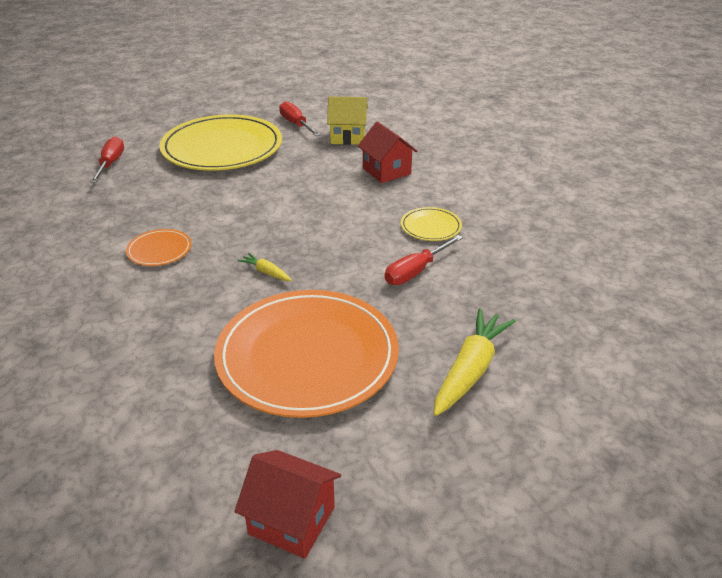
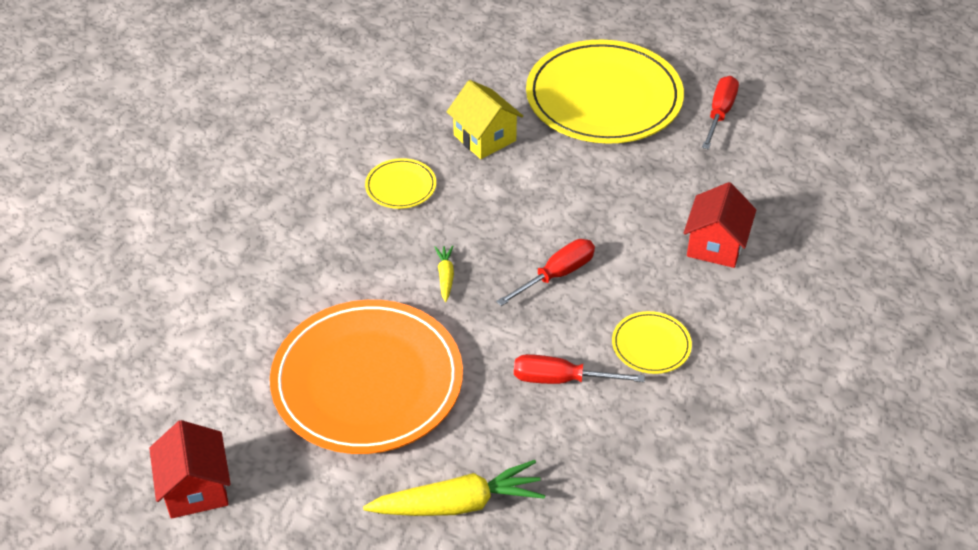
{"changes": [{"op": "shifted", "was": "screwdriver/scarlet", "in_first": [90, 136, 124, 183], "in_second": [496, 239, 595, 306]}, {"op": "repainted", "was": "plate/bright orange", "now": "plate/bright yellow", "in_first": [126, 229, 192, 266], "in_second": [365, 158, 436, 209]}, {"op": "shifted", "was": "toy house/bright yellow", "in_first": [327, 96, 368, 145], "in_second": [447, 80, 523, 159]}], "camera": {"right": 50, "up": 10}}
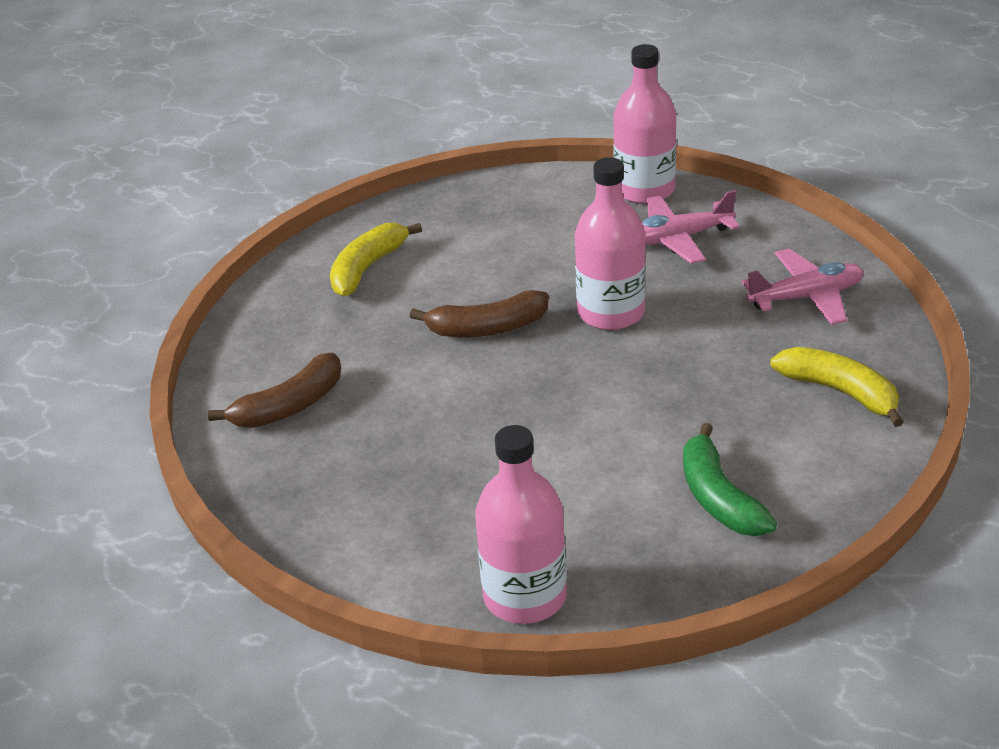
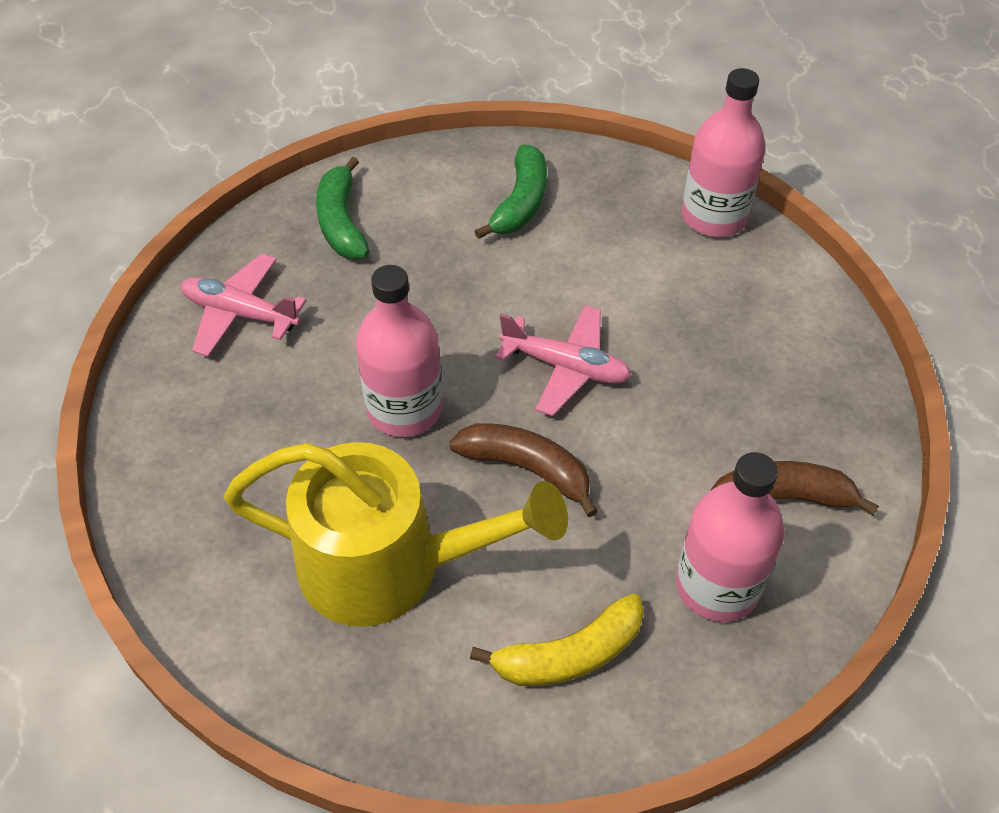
{"changes": [{"op": "shifted", "was": "bottle/pink", "in_first": [613, 44, 676, 204], "in_second": [676, 452, 785, 622]}, {"op": "shifted", "was": "toy plane/pink", "in_first": [642, 190, 740, 264], "in_second": [495, 305, 631, 416]}, {"op": "repainted", "was": "banana fruit/bright yellow", "now": "banana fruit/leaf-green", "in_first": [770, 347, 904, 427], "in_second": [316, 157, 369, 259]}, {"op": "new", "now": "watering pot/bright yellow", "in_second": [224, 442, 568, 627]}], "camera": {"right": -145, "up": 15}}
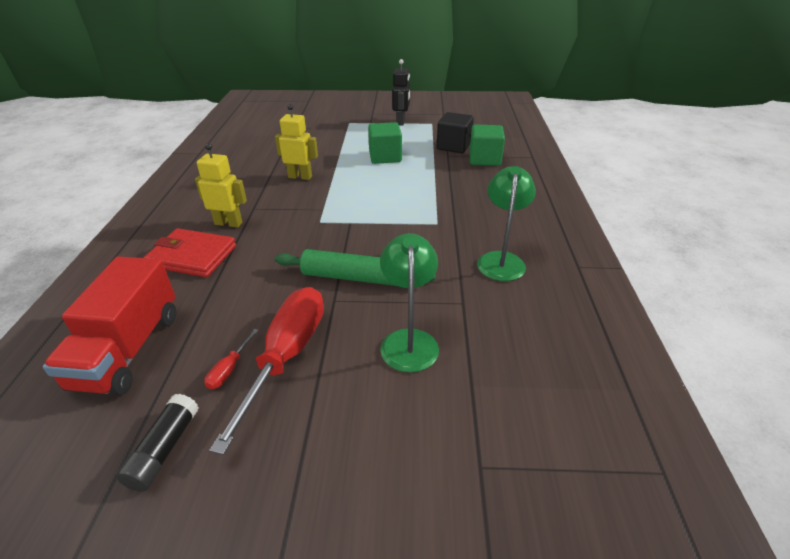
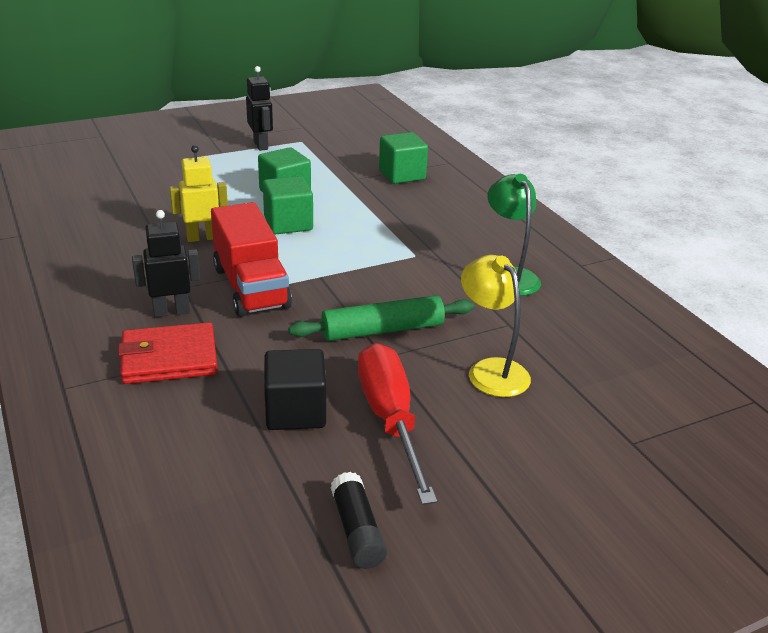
{"changes": [{"op": "shifted", "was": "lorry/scarlet", "in_first": [43, 257, 176, 396], "in_second": [211, 202, 292, 317]}, {"op": "repainted", "was": "robot figure/bright yellow", "now": "robot figure/ebony", "in_first": [195, 143, 247, 227], "in_second": [132, 210, 200, 317]}, {"op": "gone", "was": "screwdriver/scarlet", "in_first": [204, 329, 259, 390]}, {"op": "repainted", "was": "desk lamp/leaf-green", "now": "desk lamp/bright yellow", "in_first": [380, 233, 439, 372], "in_second": [461, 255, 531, 397]}, {"op": "shifted", "was": "solid cube/ebony", "in_first": [437, 112, 474, 153], "in_second": [264, 349, 326, 430]}, {"op": "new", "now": "solid cube/leaf-green", "in_second": [263, 176, 313, 234]}], "camera": {"right": -30, "up": -5}}
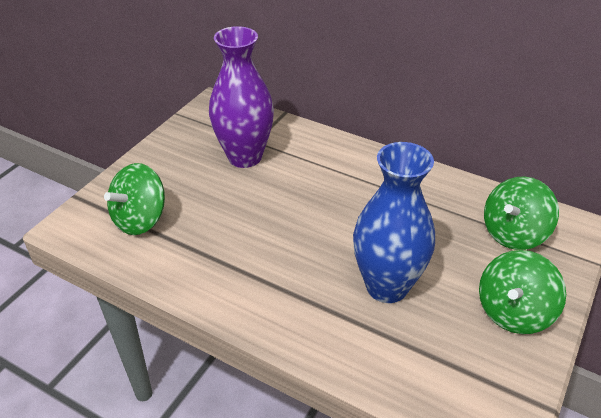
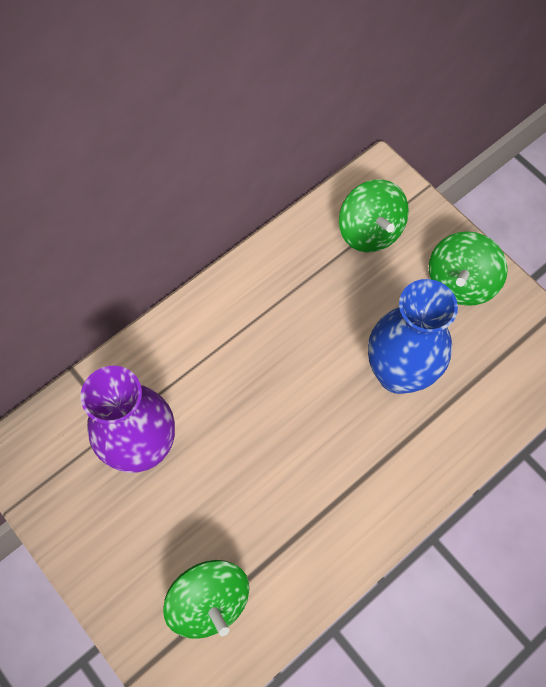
{"changes": [{"op": "rotated", "was": "spinning top/leaf-green", "in_first": [479, 250, 566, 334], "in_second": [429, 231, 508, 306], "clockwise": 60}], "camera": {"right": -70, "up": 25}}
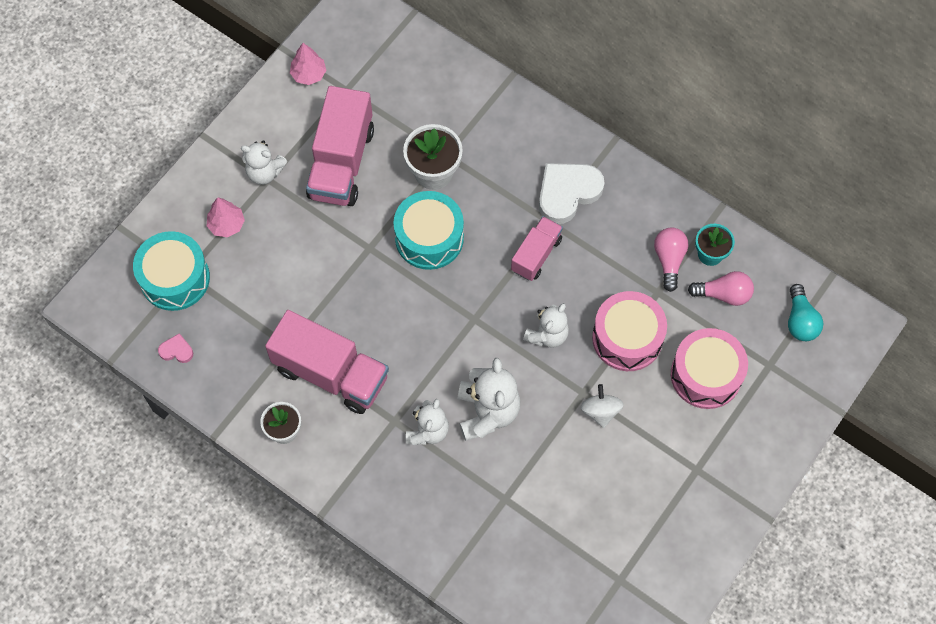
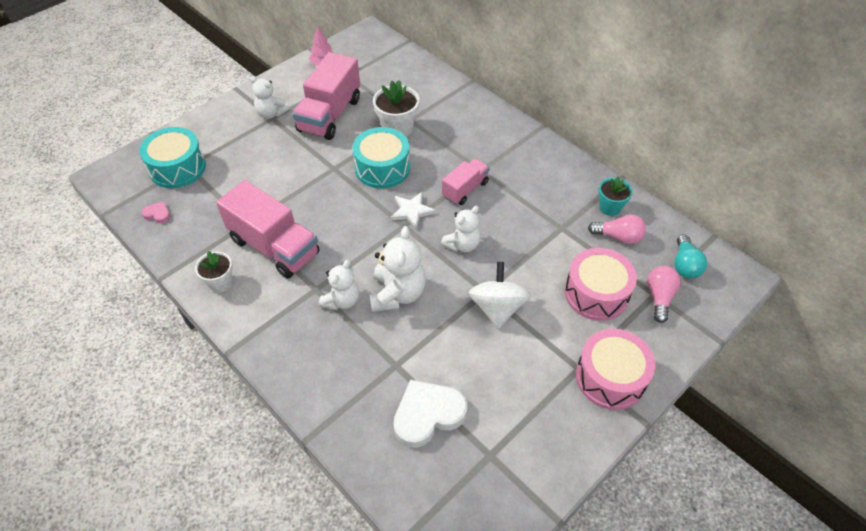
{"changes": [{"op": "gone", "was": "toy tree/pink", "in_first": [207, 197, 245, 238]}, {"op": "shifted", "was": "heart/snow-white", "in_first": [539, 163, 605, 224], "in_second": [393, 380, 467, 448]}, {"op": "scaled", "was": "spinning top/snow-white", "in_first": [581, 384, 624, 428], "in_second": [469, 262, 531, 329], "ratio": 1.58}, {"op": "shifted", "was": "snare drum/pink", "in_first": [592, 291, 667, 371], "in_second": [576, 329, 656, 410]}, {"op": "shifted", "was": "bulb/pink", "in_first": [654, 228, 688, 292], "in_second": [647, 266, 681, 323]}, {"op": "new", "now": "star shape/snow-white", "in_second": [390, 192, 436, 230]}], "camera": {"right": 10, "up": -15}}
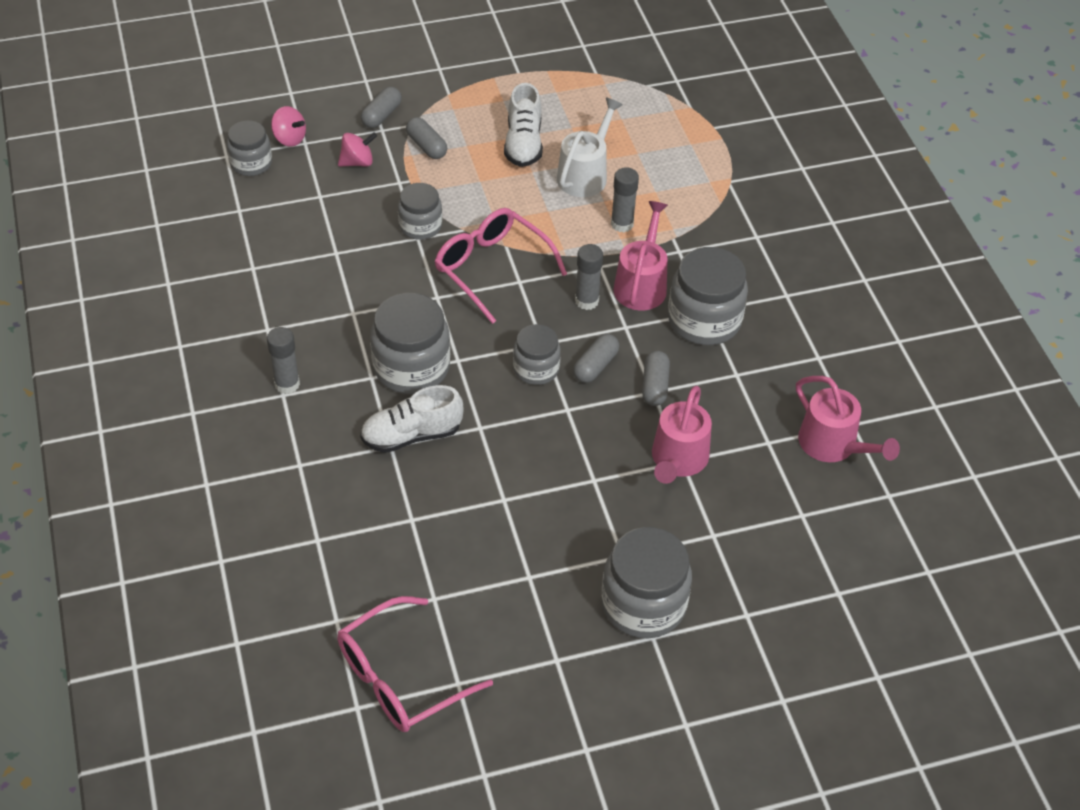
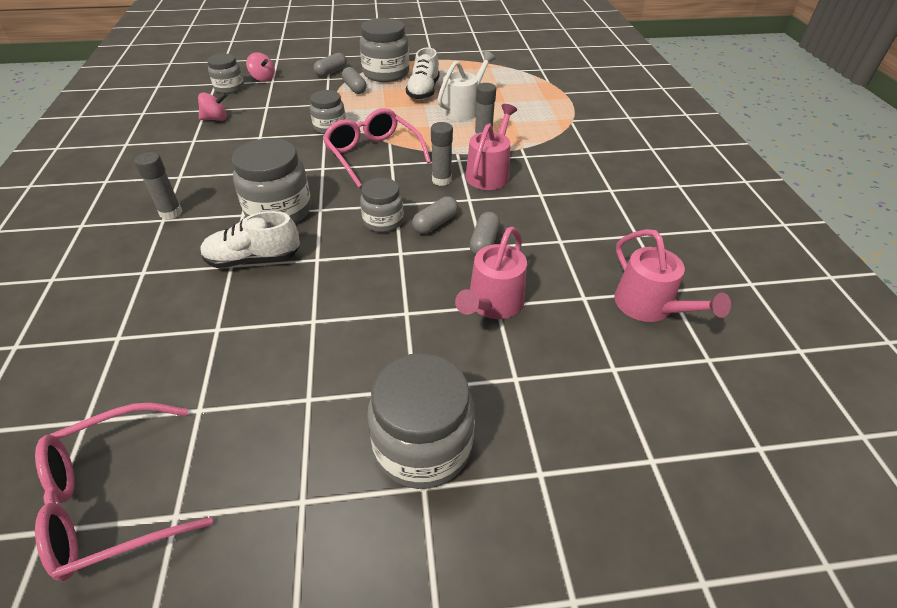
{"changes": [{"op": "shifted", "was": "spinning top/pink", "in_first": [338, 132, 377, 167], "in_second": [198, 93, 227, 121]}, {"op": "shifted", "was": "preserve jar/gray", "in_first": [668, 247, 748, 345], "in_second": [360, 18, 409, 82]}], "camera": {"right": 10, "up": -5}}
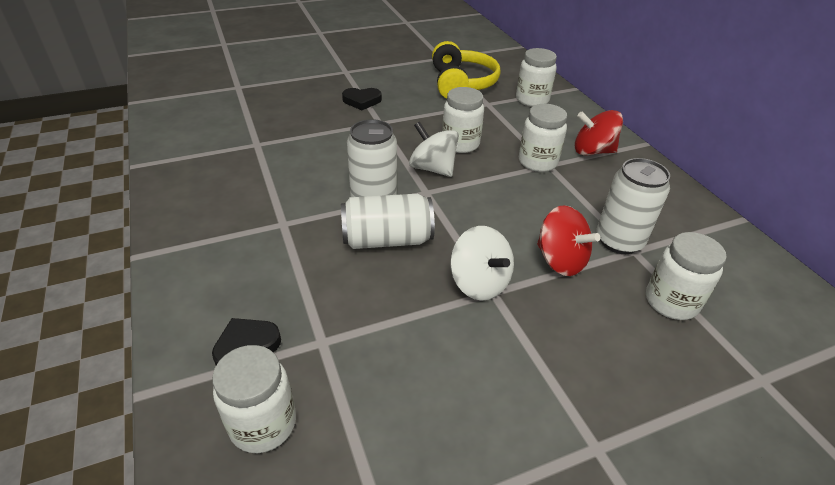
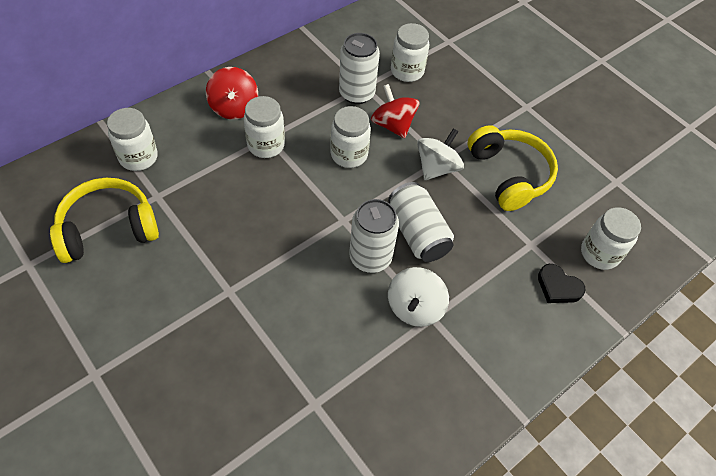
{"changes": [{"op": "gone", "was": "heart/ebony", "in_first": [342, 88, 382, 110]}, {"op": "shifted", "was": "spinning top/snow-white", "in_first": [409, 122, 459, 177], "in_second": [388, 267, 449, 327]}, {"op": "shifted", "was": "preserve jar/snow-white", "in_first": [442, 87, 484, 153], "in_second": [330, 106, 371, 168]}, {"op": "rotated", "was": "spinning top/scarlet", "in_first": [537, 205, 600, 276], "in_second": [371, 84, 420, 139], "clockwise": -60}, {"op": "new", "now": "headset/bright yellow", "in_second": [468, 125, 558, 211]}], "camera": {"right": -110, "up": 15}}
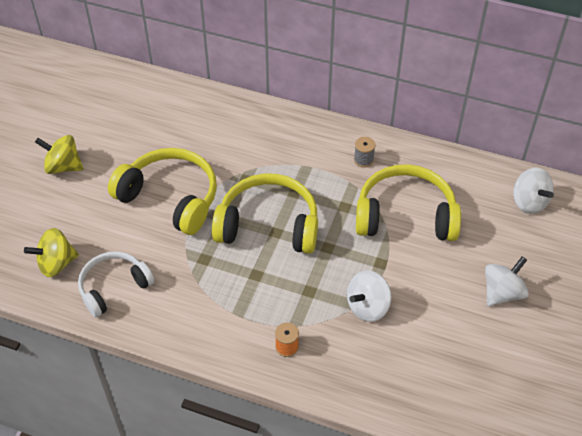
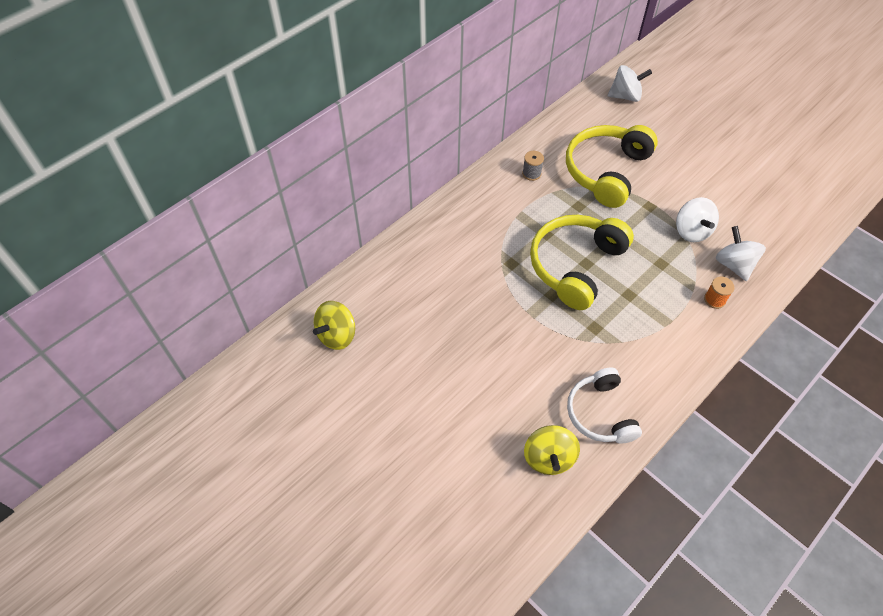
{"changes": [{"op": "shifted", "was": "spinning top/bright yellow", "in_first": [35, 135, 83, 174], "in_second": [313, 301, 355, 350]}, {"op": "gone", "was": "headset/bright yellow", "in_first": [108, 148, 217, 235]}, {"op": "shifted", "was": "spinning top/snow-white", "in_first": [485, 256, 529, 306], "in_second": [716, 226, 766, 281]}], "camera": {"right": -65, "up": 5}}
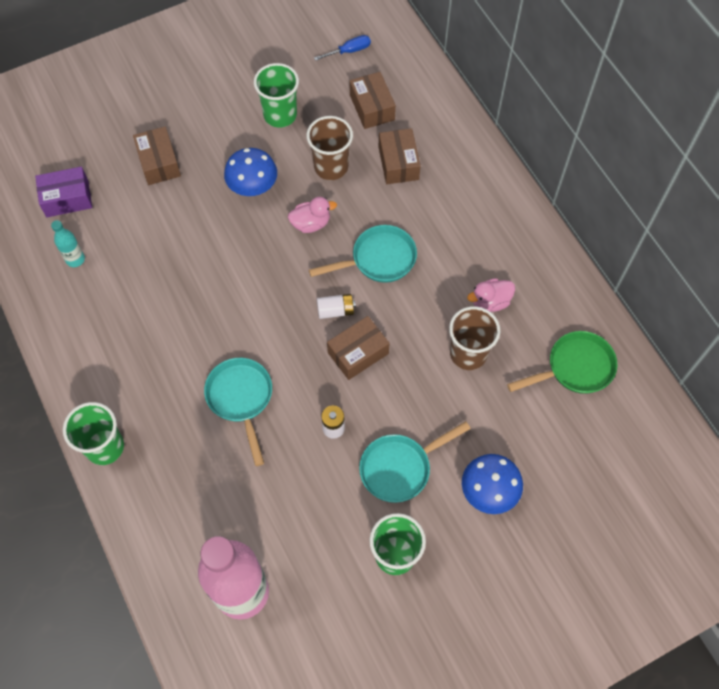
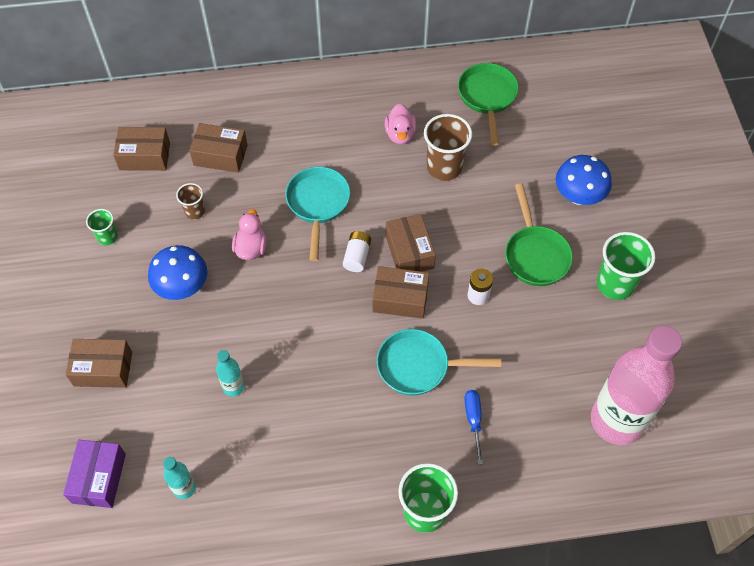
{"changes": [{"op": "scaled", "was": "tumbler/leaf-green", "in_first": [254, 63, 299, 128], "in_second": [86, 209, 118, 245], "ratio": 0.55}, {"op": "scaled", "was": "tumbler/dark brown", "in_first": [306, 116, 353, 180], "in_second": [176, 183, 205, 220], "ratio": 0.55}, {"op": "shifted", "was": "screwdriver/blue", "in_first": [314, 35, 371, 61], "in_second": [464, 390, 483, 464]}, {"op": "repainted", "was": "frying pan/turquoise", "now": "frying pan/leaf-green", "in_first": [359, 421, 471, 503], "in_second": [505, 183, 573, 286]}, {"op": "new", "now": "bottle/turquoise", "in_second": [216, 350, 245, 397]}, {"op": "new", "now": "package/dark brown", "in_second": [373, 266, 429, 319]}], "camera": {"right": -70, "up": -5}}
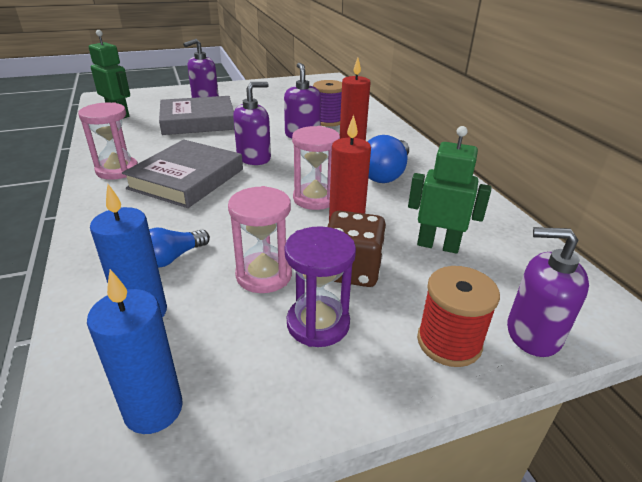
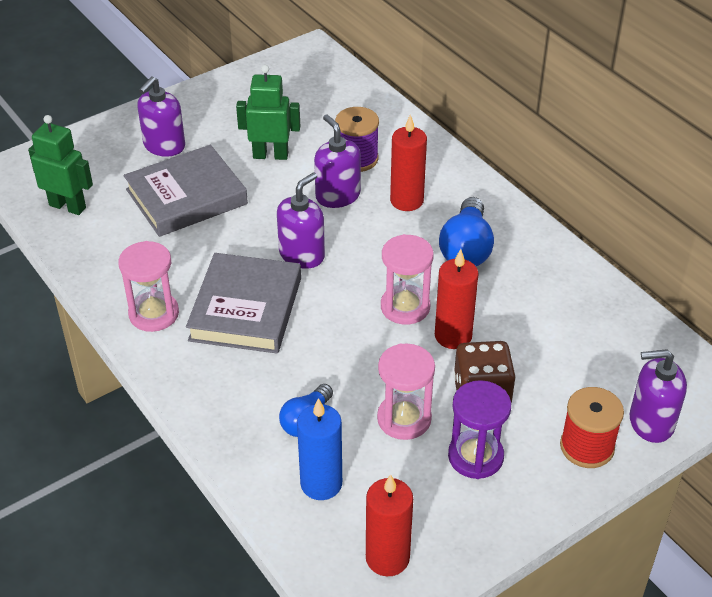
{"changes": [{"op": "repainted", "was": "wax candle/blue", "now": "wax candle/scarlet", "in_first": [87, 269, 183, 434], "in_second": [366, 474, 413, 576]}, {"op": "shifted", "was": "robot figure/leaf-green", "in_first": [408, 126, 491, 254], "in_second": [236, 65, 300, 160]}], "camera": {"right": -15, "up": 10}}
